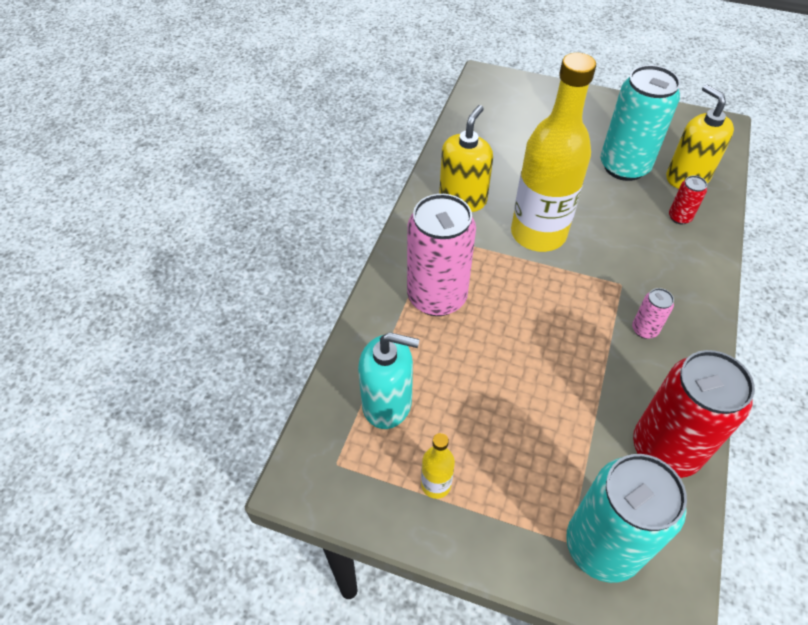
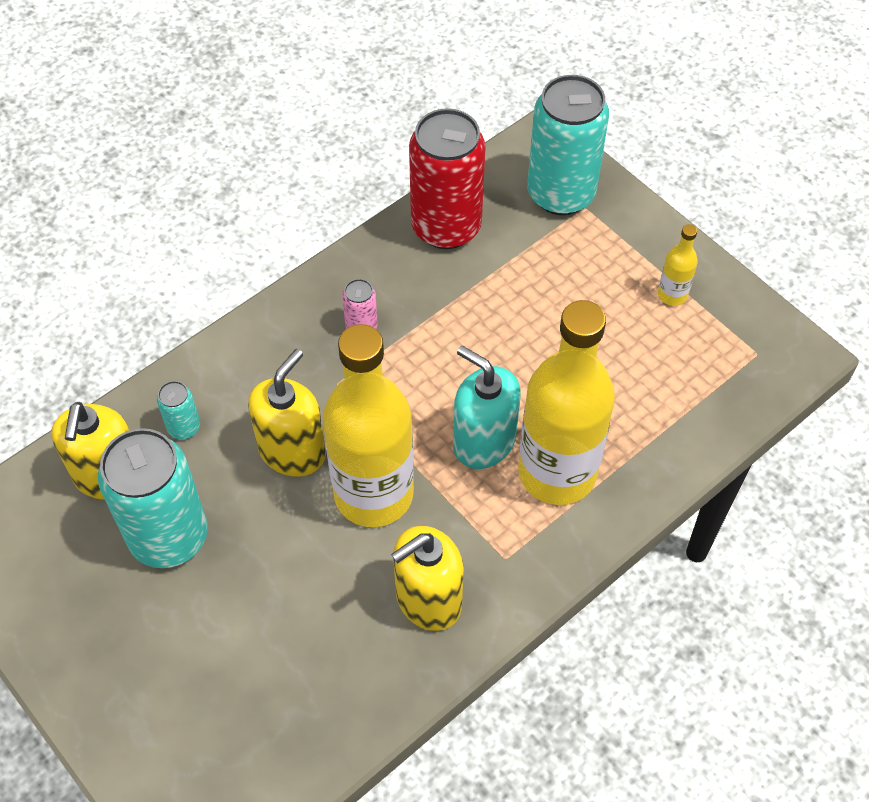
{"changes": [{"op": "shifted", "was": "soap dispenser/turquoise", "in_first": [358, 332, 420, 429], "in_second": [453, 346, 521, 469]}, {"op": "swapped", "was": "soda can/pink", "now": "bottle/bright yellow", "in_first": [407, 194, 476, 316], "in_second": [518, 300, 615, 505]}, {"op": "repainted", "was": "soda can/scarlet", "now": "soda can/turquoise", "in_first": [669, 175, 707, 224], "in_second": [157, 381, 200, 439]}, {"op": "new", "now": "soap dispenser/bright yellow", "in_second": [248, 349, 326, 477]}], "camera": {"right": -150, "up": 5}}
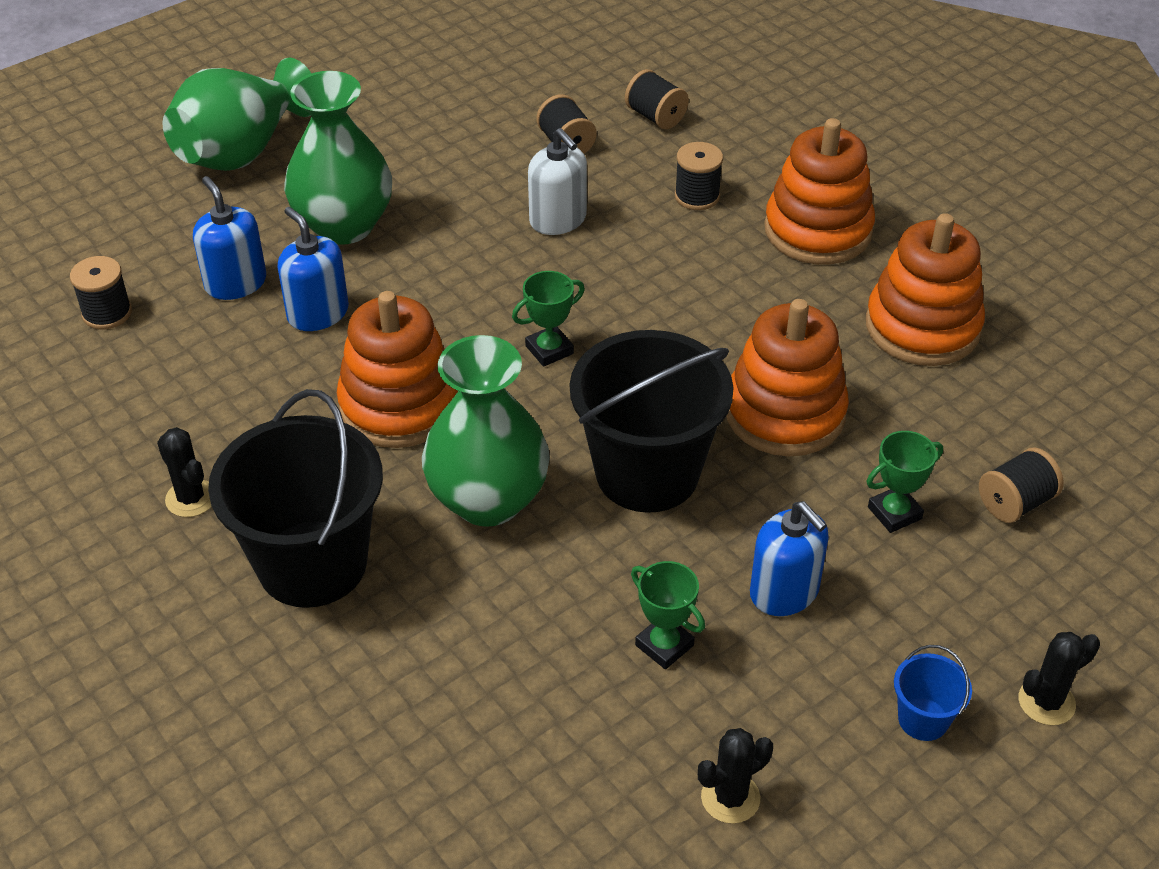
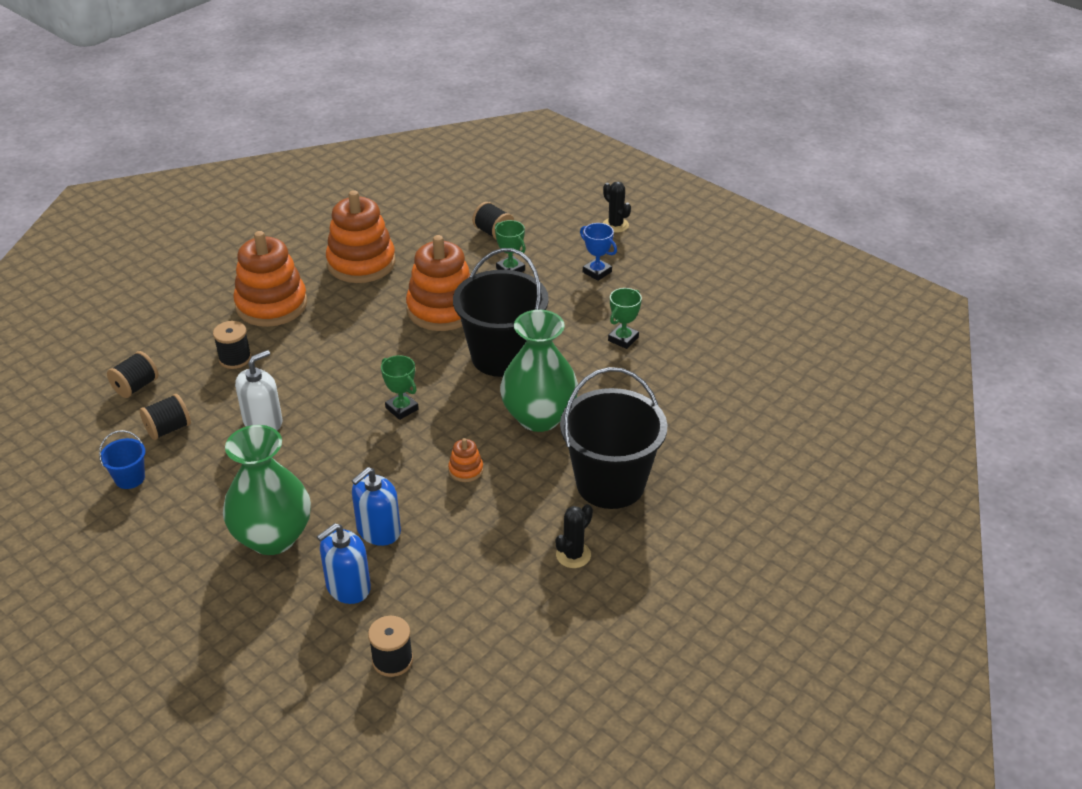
{"changes": [{"op": "gone", "was": "tall vase/leaf-green", "in_first": [163, 57, 311, 171]}, {"op": "scaled", "was": "stacking rings/bright orange", "in_first": [337, 291, 458, 448], "in_second": [448, 438, 483, 482], "ratio": 0.42}, {"op": "gone", "was": "cactus/ebony", "in_first": [698, 728, 773, 824]}, {"op": "gone", "was": "soap dispenser/blue", "in_first": [750, 501, 829, 616]}, {"op": "shifted", "was": "pail/blue", "in_first": [894, 645, 972, 741], "in_second": [99, 430, 146, 489]}, {"op": "new", "now": "trophy/blue", "in_second": [580, 223, 617, 281]}], "camera": {"right": -100, "up": -5}}
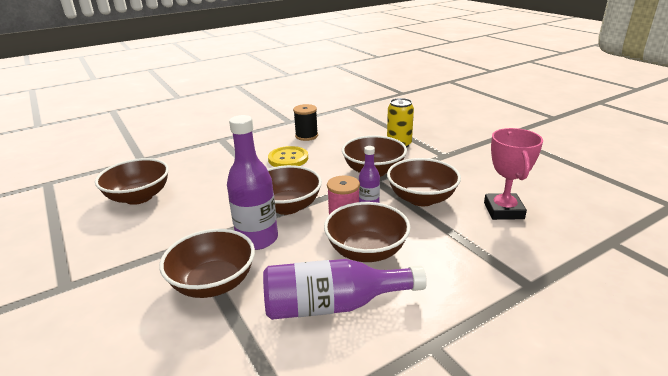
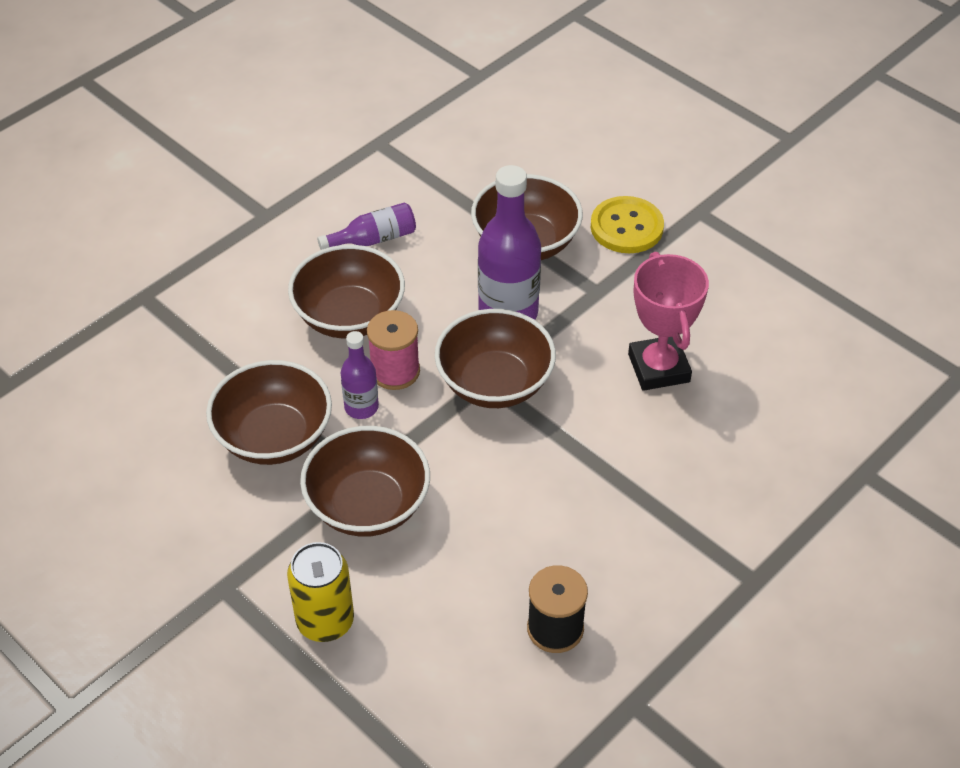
{"changes": [{"op": "gone", "was": "bowl/dark brown", "in_first": [95, 158, 169, 205]}, {"op": "scaled", "was": "bottle/purple", "in_first": [263, 259, 427, 320], "in_second": [317, 203, 416, 250], "ratio": 0.54}, {"op": "shifted", "was": "shirt button/bright yellow", "in_first": [268, 146, 308, 167], "in_second": [591, 196, 664, 253]}, {"op": "shifted", "was": "trophy/pink", "in_first": [484, 128, 543, 220], "in_second": [628, 252, 709, 391]}], "camera": {"right": 165, "up": 20}}
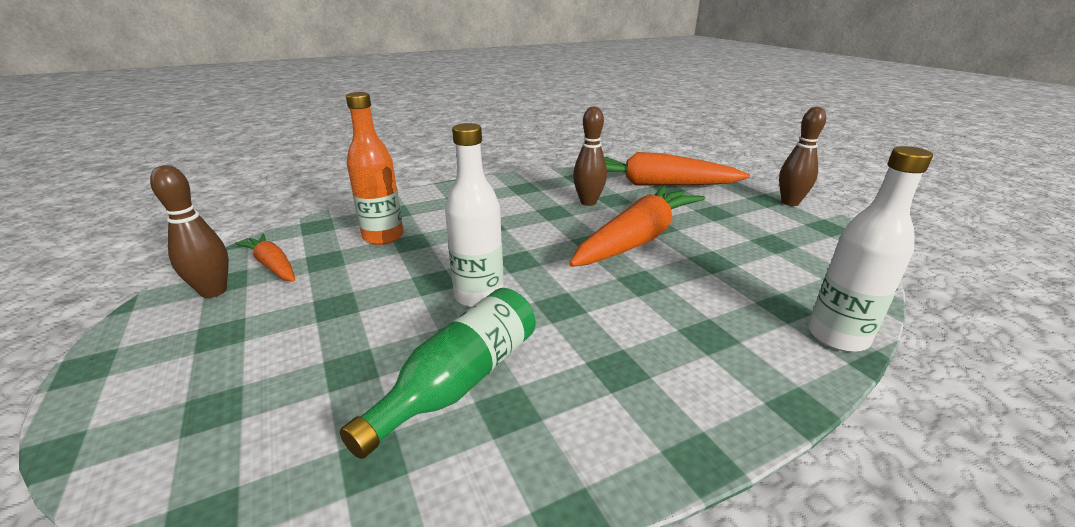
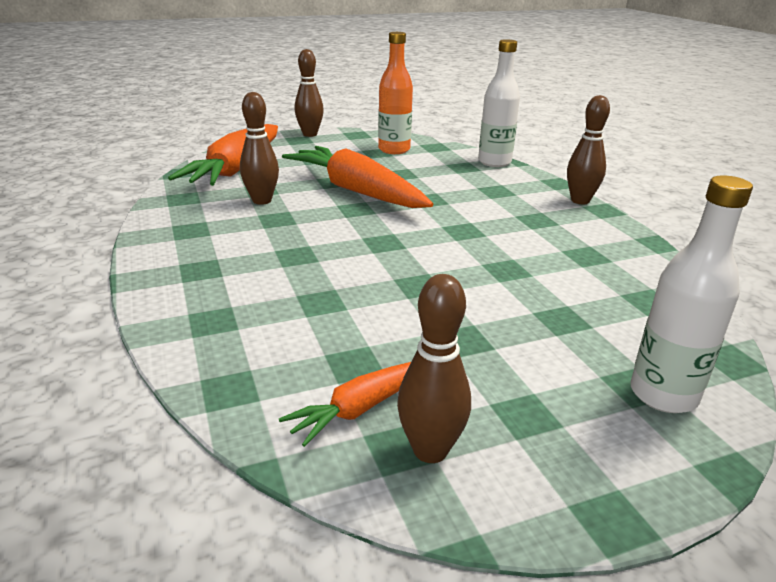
{"changes": [{"op": "gone", "was": "bottle/leaf-green", "in_first": [340, 288, 536, 459]}, {"op": "shifted", "was": "bottle/bright orange", "in_first": [346, 92, 404, 245], "in_second": [378, 32, 413, 154]}, {"op": "shifted", "was": "bottle/snow-white", "in_first": [445, 123, 504, 307], "in_second": [630, 175, 753, 413]}, {"op": "new", "now": "skittle/dark brown", "in_second": [567, 95, 610, 204]}], "camera": {"right": -85, "up": 0}}
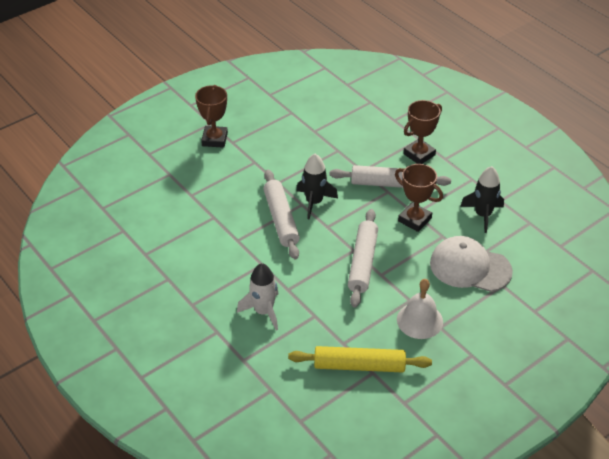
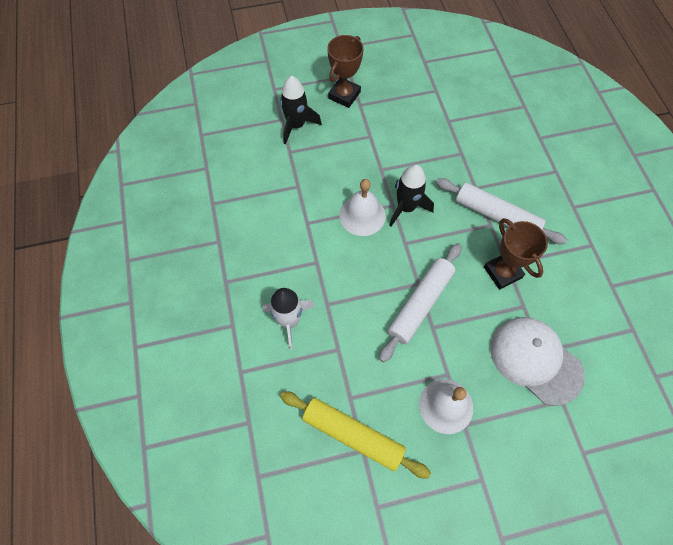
{"changes": [{"op": "swapped", "was": "dough roller/snow-white", "now": "bell/snow-white", "in_first": [263, 170, 300, 259], "in_second": [339, 179, 386, 236]}, {"op": "gone", "was": "trophy/dark brown", "in_first": [403, 100, 442, 164]}, {"op": "shifted", "was": "toy rocket/ebony", "in_first": [460, 166, 504, 233], "in_second": [280, 76, 322, 144]}], "camera": {"right": 25, "up": 20}}
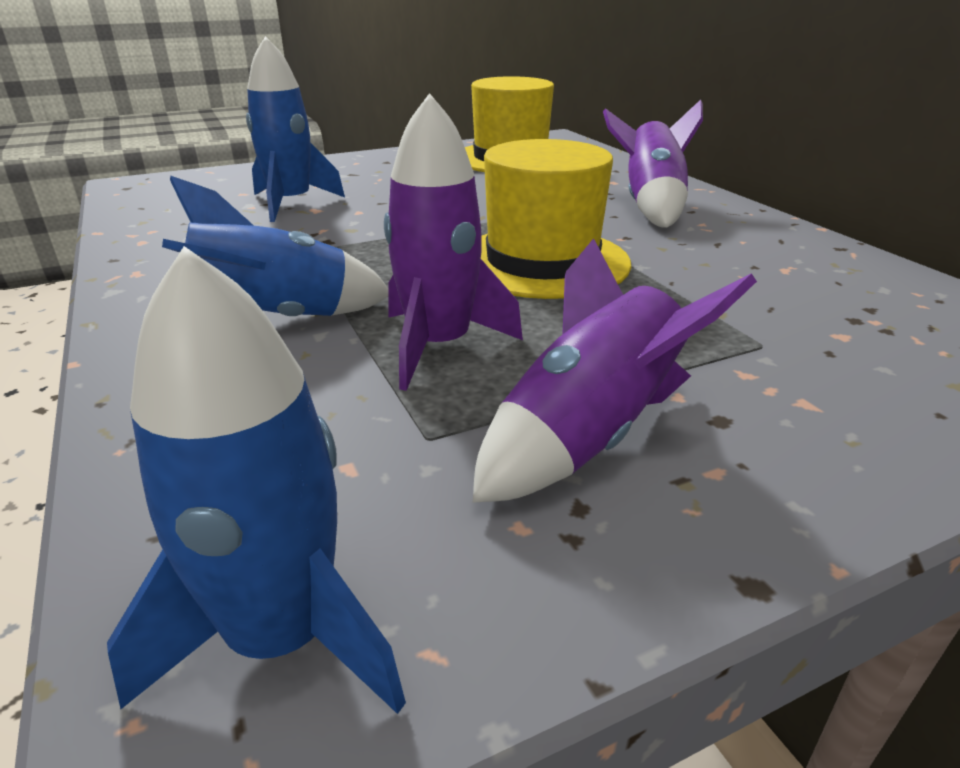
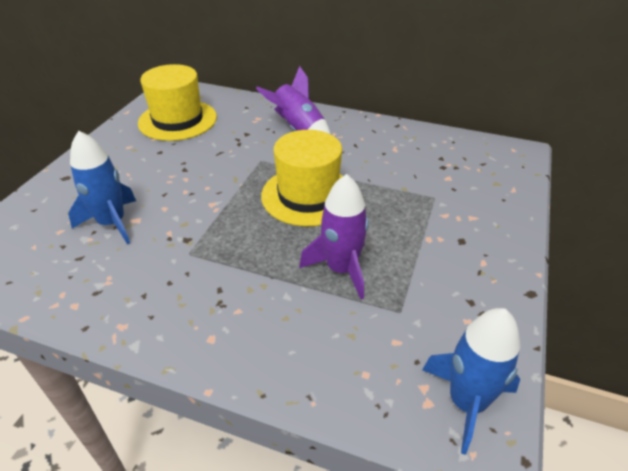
{"changes": [{"op": "gone", "was": "toy rocket/blue", "in_first": [162, 175, 388, 316]}, {"op": "gone", "was": "toy rocket/purple", "in_first": [473, 238, 757, 503]}], "camera": {"right": -45, "up": 10}}
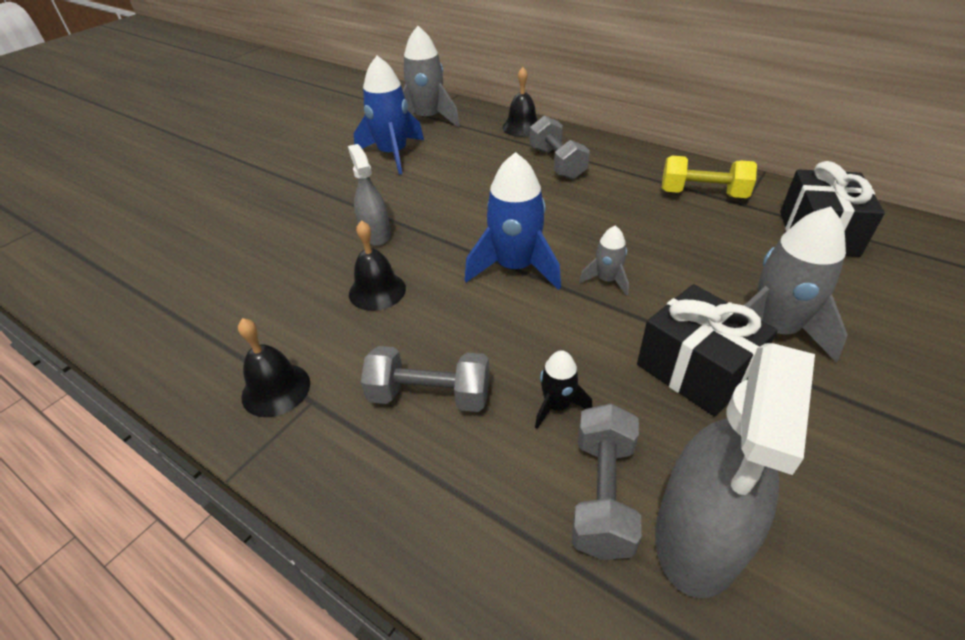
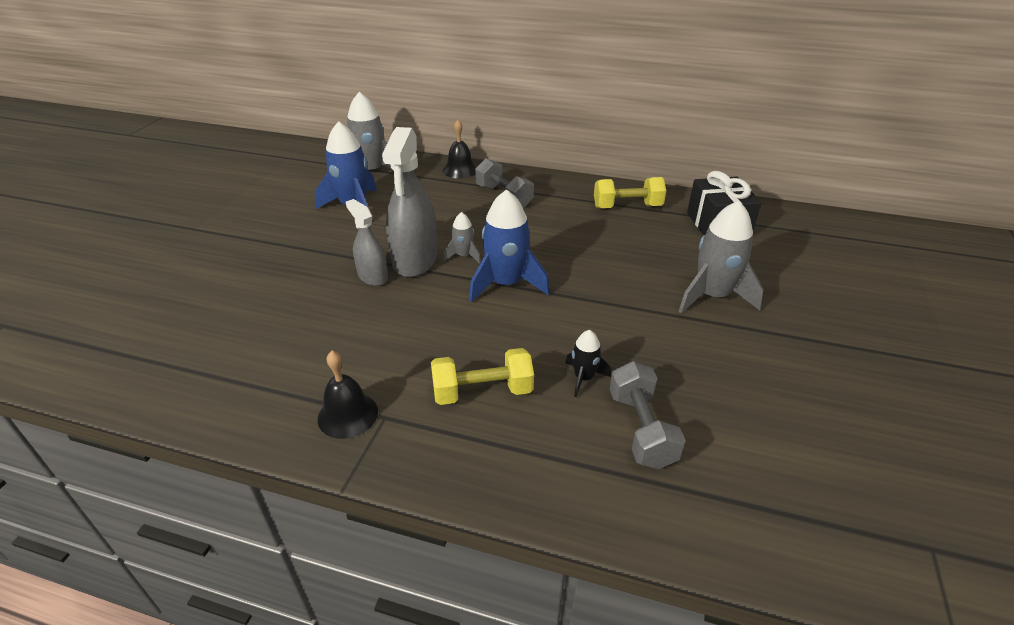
{"changes": [{"op": "gone", "was": "bell/ebony", "in_first": [349, 220, 406, 311]}, {"op": "repainted", "was": "dumbbell/gray", "now": "dumbbell/bright yellow", "in_first": [361, 346, 489, 412], "in_second": [431, 348, 534, 405]}, {"op": "shifted", "was": "toy rocket/gray", "in_first": [579, 226, 629, 296], "in_second": [443, 212, 481, 264]}, {"op": "gone", "was": "wrapped gift/ebony", "in_first": [637, 284, 778, 417]}, {"op": "shifted", "was": "spray bottle/gray", "in_first": [655, 343, 815, 598], "in_second": [382, 127, 437, 278]}], "camera": {"right": -20, "up": -5}}
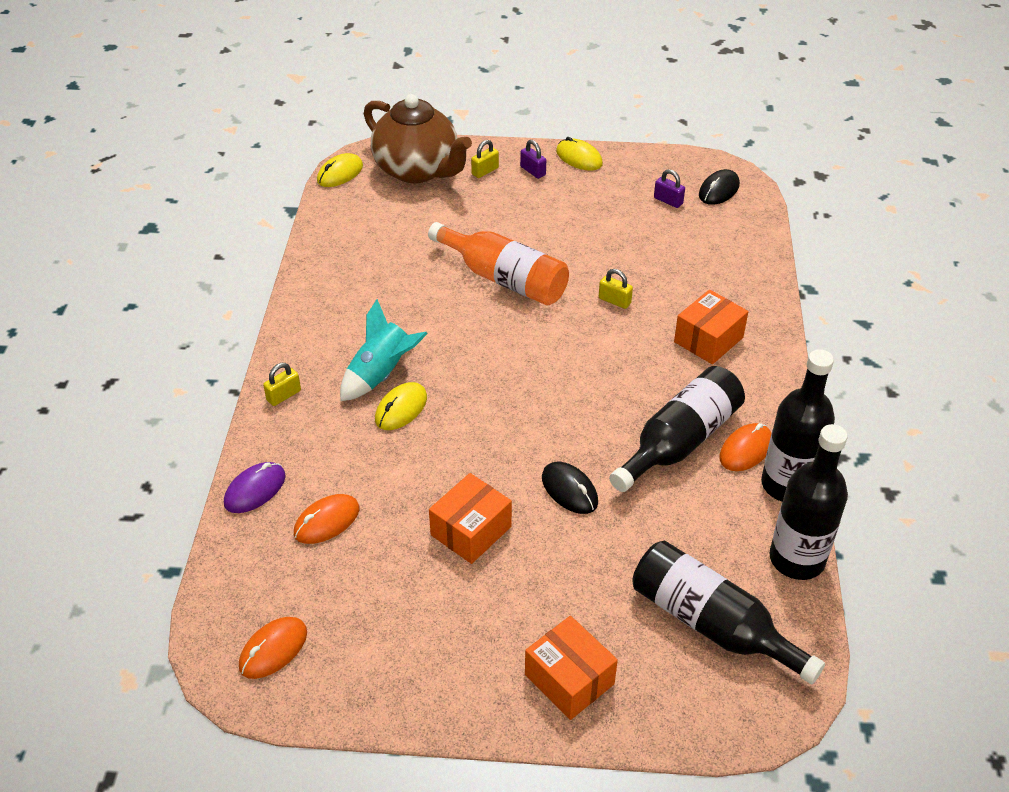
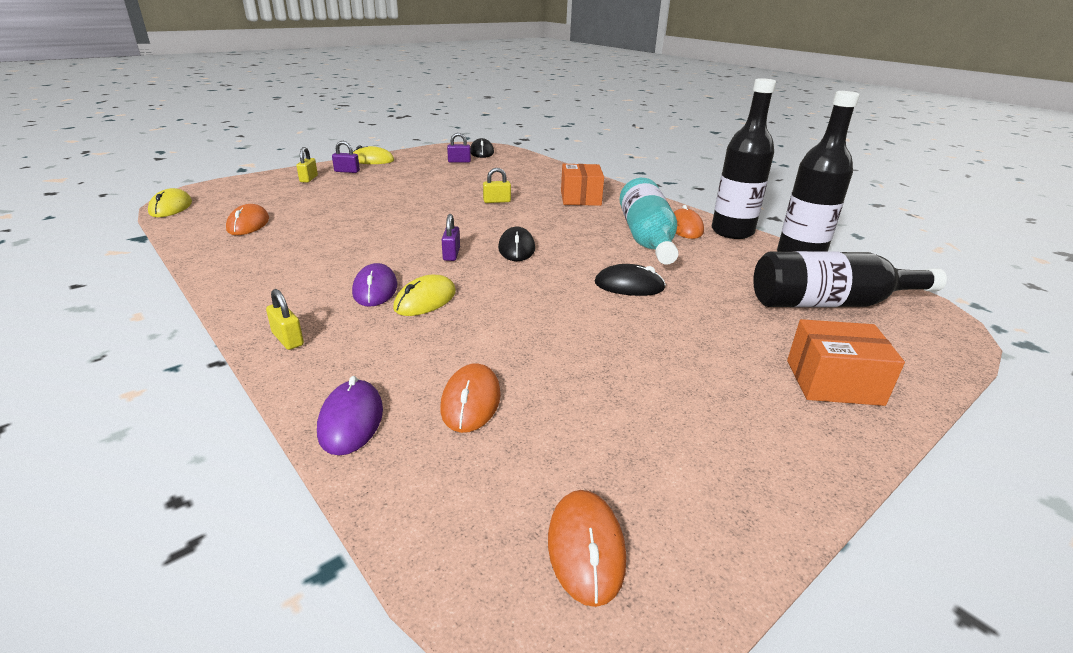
{"changes": [{"op": "rotated", "was": "padlock/bright yellow", "in_first": [263, 363, 301, 406], "in_second": [266, 289, 304, 350], "clockwise": -45}, {"op": "swapped", "was": "toy rocket/turquoise", "now": "mouse/purple", "in_first": [340, 299, 428, 401], "in_second": [352, 263, 398, 307]}, {"op": "gone", "was": "tea pot/dark brown", "in_first": [364, 94, 472, 183]}, {"op": "rotated", "was": "mouse/bright yellow", "in_first": [375, 382, 427, 430], "in_second": [393, 275, 456, 316], "clockwise": 45}, {"op": "gone", "was": "bottle/bright orange", "in_first": [428, 222, 569, 305]}, {"op": "gone", "was": "package/bright orange", "in_first": [429, 473, 512, 564]}, {"op": "repainted", "was": "bottle/ebony", "now": "bottle/turquoise", "in_first": [609, 366, 745, 492], "in_second": [619, 178, 679, 265]}, {"op": "new", "now": "mouse/bright orange", "in_second": [226, 204, 269, 235]}, {"op": "new", "now": "padlock/purple", "in_second": [442, 214, 460, 261]}, {"op": "new", "now": "mouse/ebony", "in_second": [498, 227, 535, 261]}], "camera": {"right": -45, "up": -15}}
